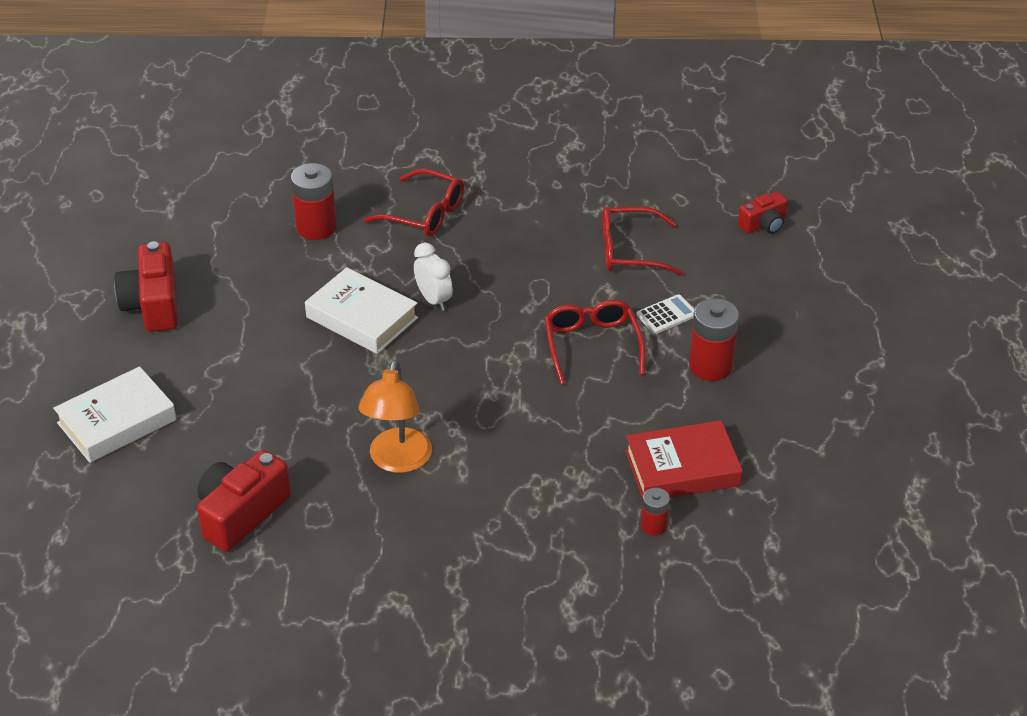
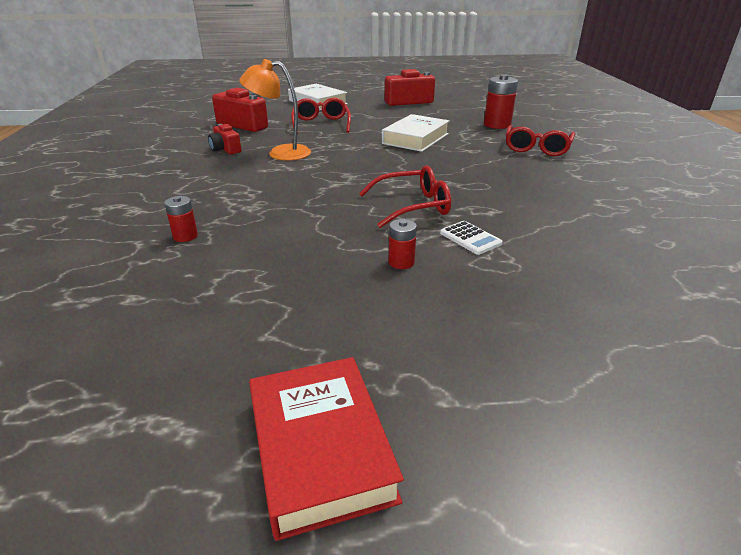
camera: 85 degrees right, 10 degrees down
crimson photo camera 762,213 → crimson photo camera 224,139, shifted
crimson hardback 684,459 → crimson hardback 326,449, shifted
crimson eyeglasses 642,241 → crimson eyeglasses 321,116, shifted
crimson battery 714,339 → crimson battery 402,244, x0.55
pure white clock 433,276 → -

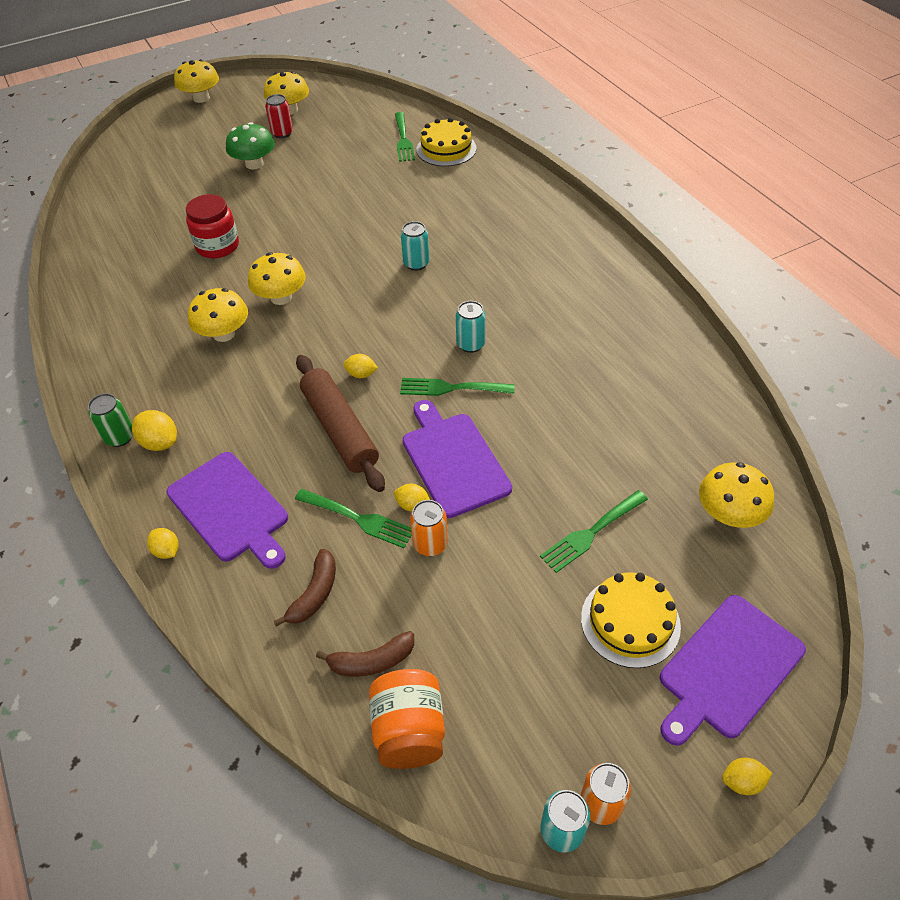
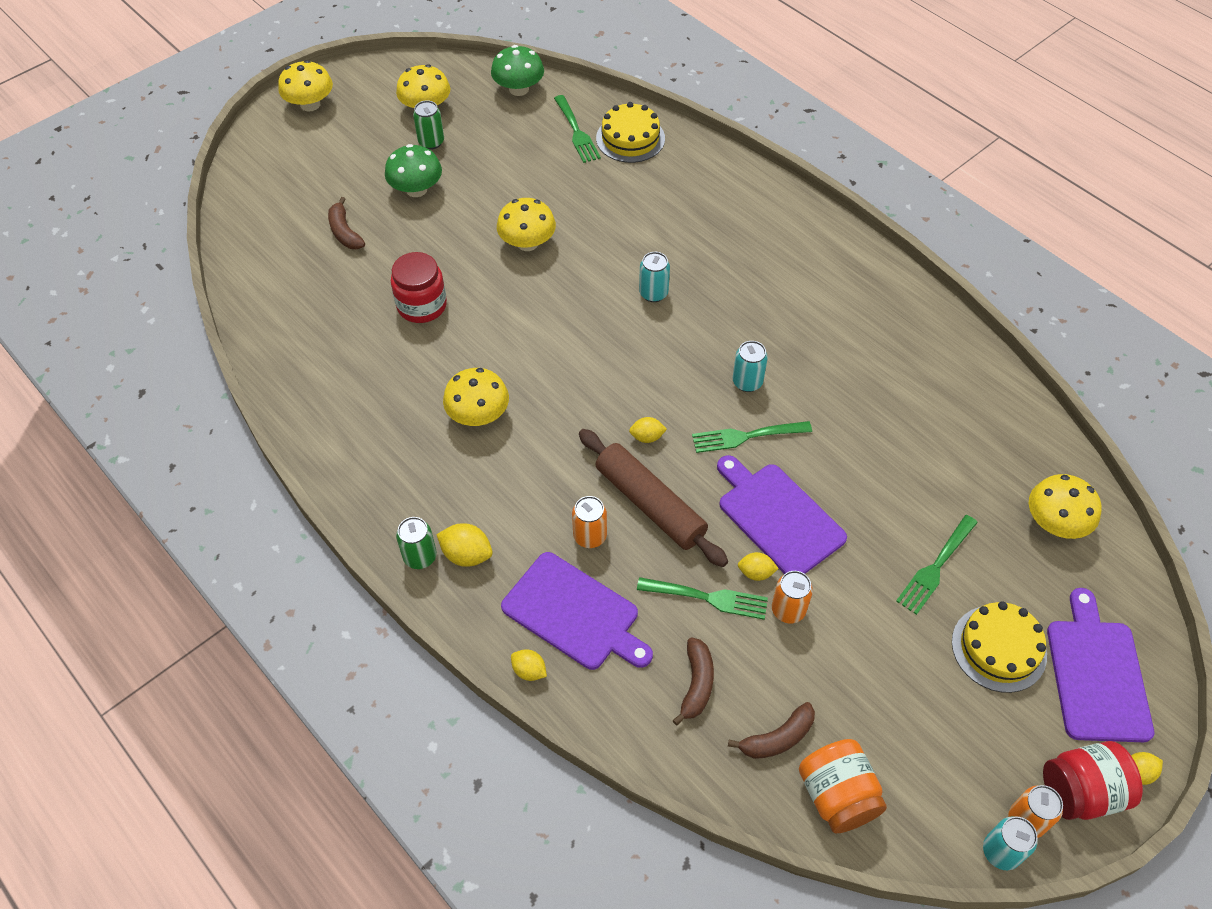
camera: 15 degrees left, 5 degrees up
- → dark brown toy banana 346,223
crimson can 279,116 → emerald can 428,125
- → emerald mushroom 517,70
bright yellow mushroom 277,278 → bright yellow mushroom 526,224, shifted
- → bright orange can 589,522
- → crimson preserve jar 1093,780
purple cutting board 733,670 → purple cutting board 1100,665, 150 degrees clockwise

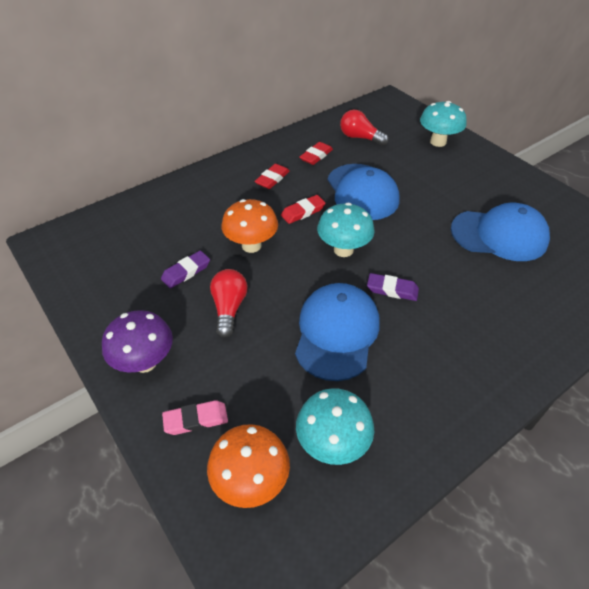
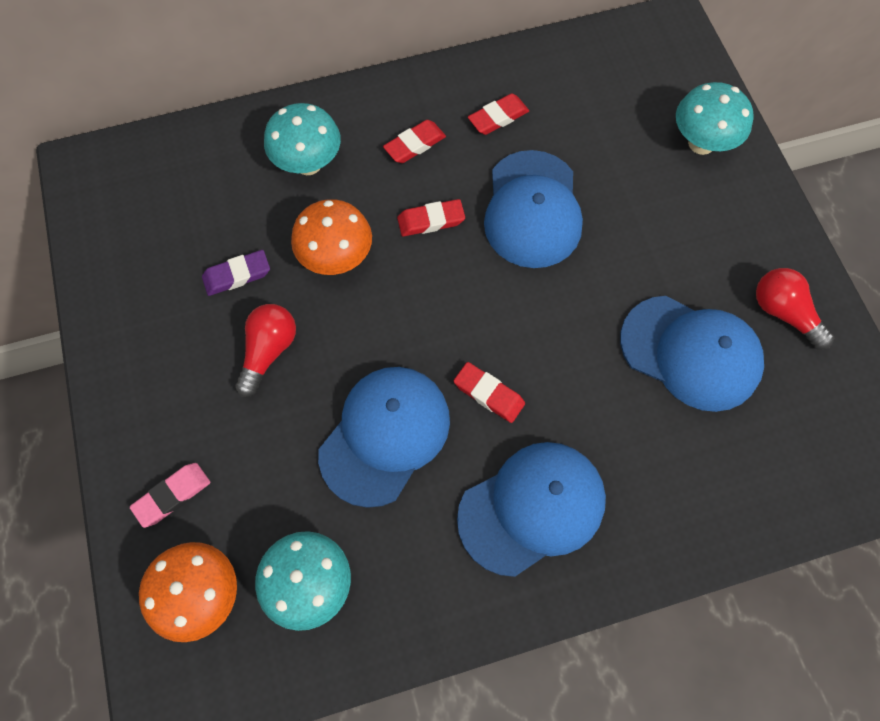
camera: 20 degrees right, 20 degrees up
rosy eraser 195,417 → rosy eraser 170,495, 45 degrees counterclockwise
aqua mushroom 346,230 → aqua mushroom 302,139, shifted
purple eraser 393,287 → crimson eraser 489,392
- → royal blue baseball cap 531,509
crimson lightbulb 364,127 → crimson lightbulb 795,309, shifted
purple mushroom 137,341 → -

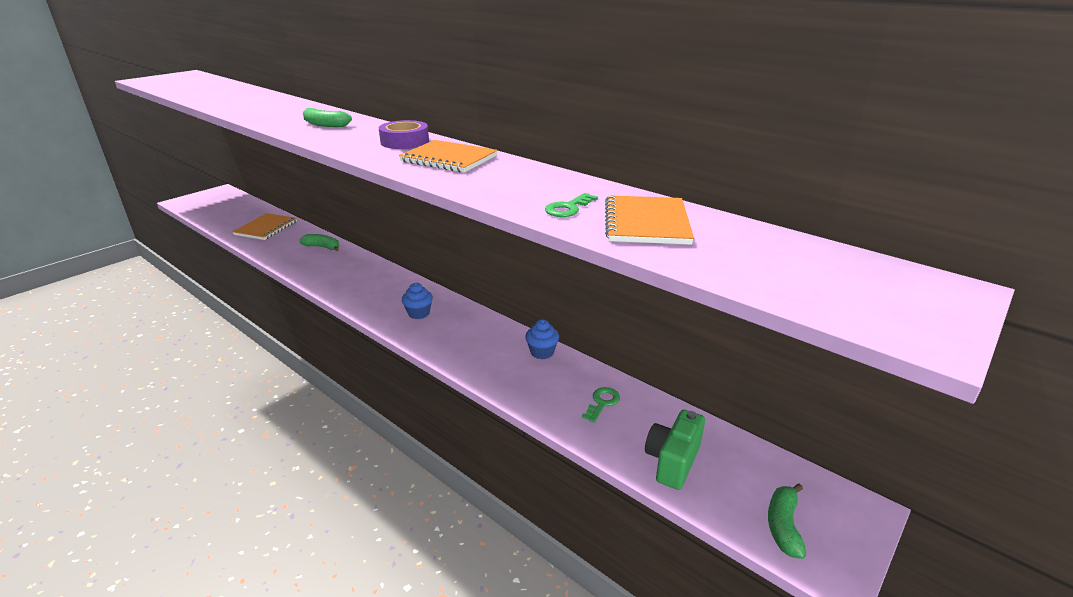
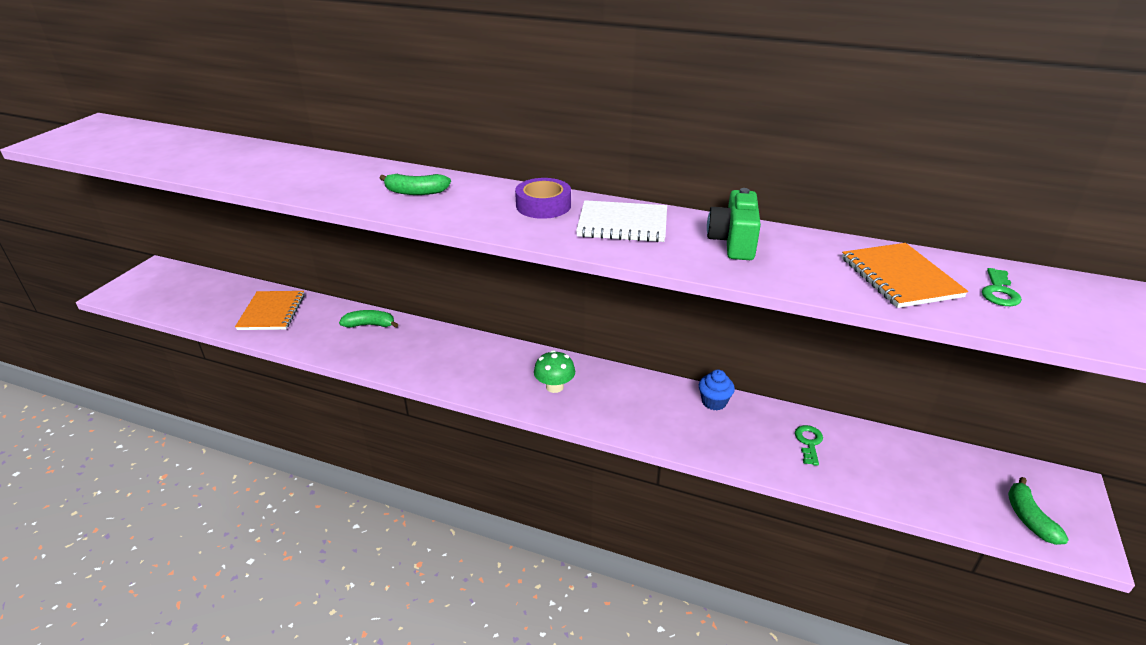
camera: 20 degrees left, 5 degrees up
royal blue fairy cake 417,301 → emerald mushroom 554,371
bright orange notebook 448,156 → pure white notebook 621,221
emerald photo camera 675,450 → emerald photo camera 734,224, shifted
emerald door key 571,205 → emerald door key 1002,287, shifted

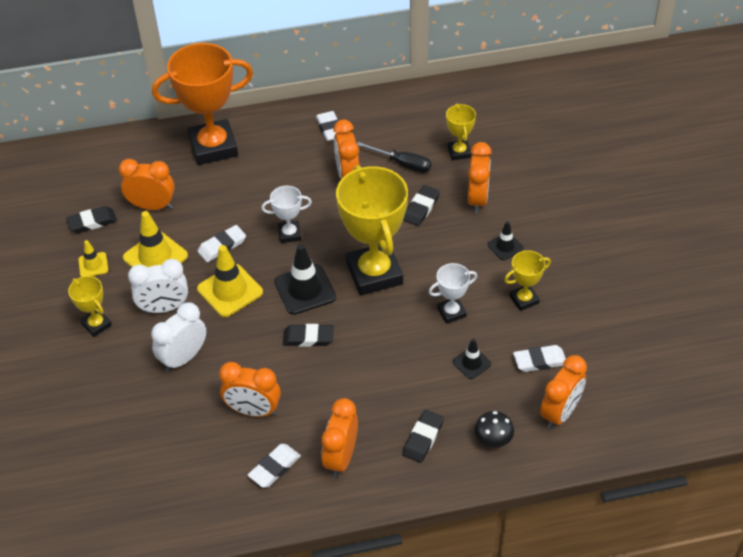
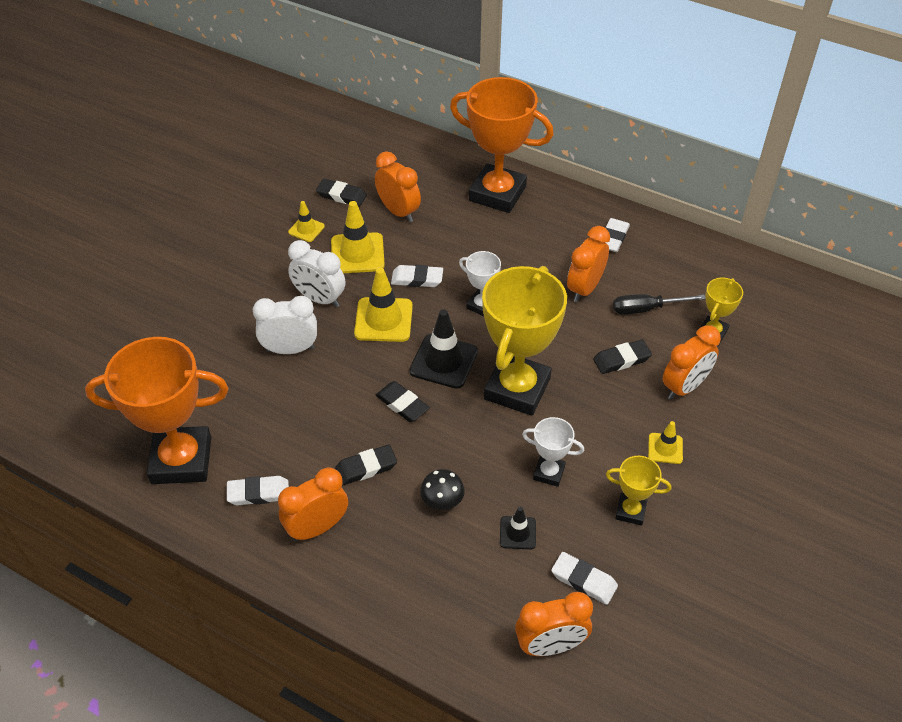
camera: 40 degrees right, 0 degrees up
- → bright orange award cup 156,410
black eraser 423,436 → black eraser 366,465, shifted
black mushroom 494,429 → black mushroom 442,489, shifted
black flat screwdriver 394,157 → black flat screwdriver 659,304, 105 degrees clockwise
black traffic cone 505,240 → bright yellow traffic cone 665,442
bright yellow award cup 90,306 → -
bright orange clock 250,389 → -

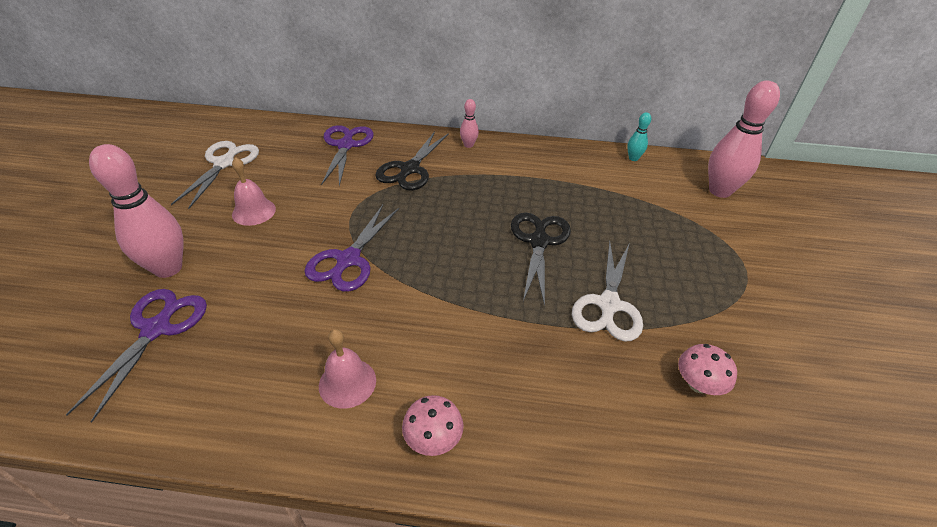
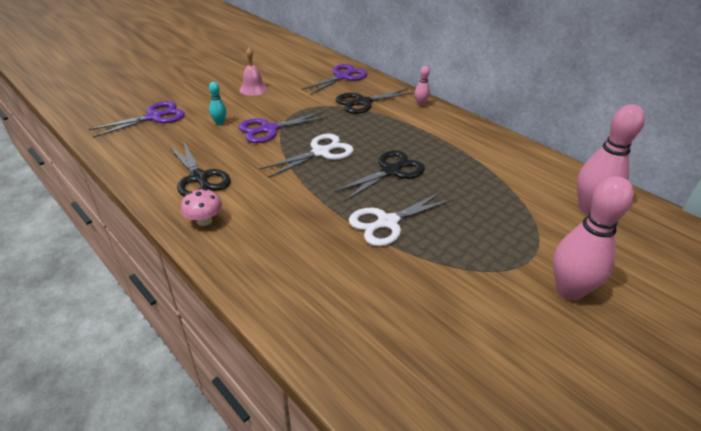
camera: 40 degrees right, 5 degrees down
rosy hand bell 347,369 → black shears 200,169
aqua skittle 639,136 → aqua skittle 217,103, shifted
pure white shears 215,175 → pure white shears 306,156, shifted
rosy skittle 136,211 → rosy skittle 593,238, shifted
rosy mushroom 707,369 → -

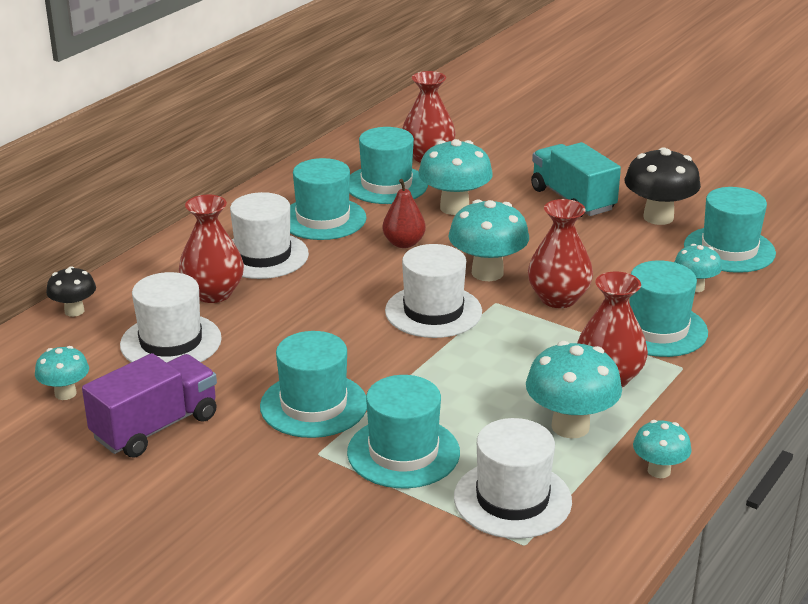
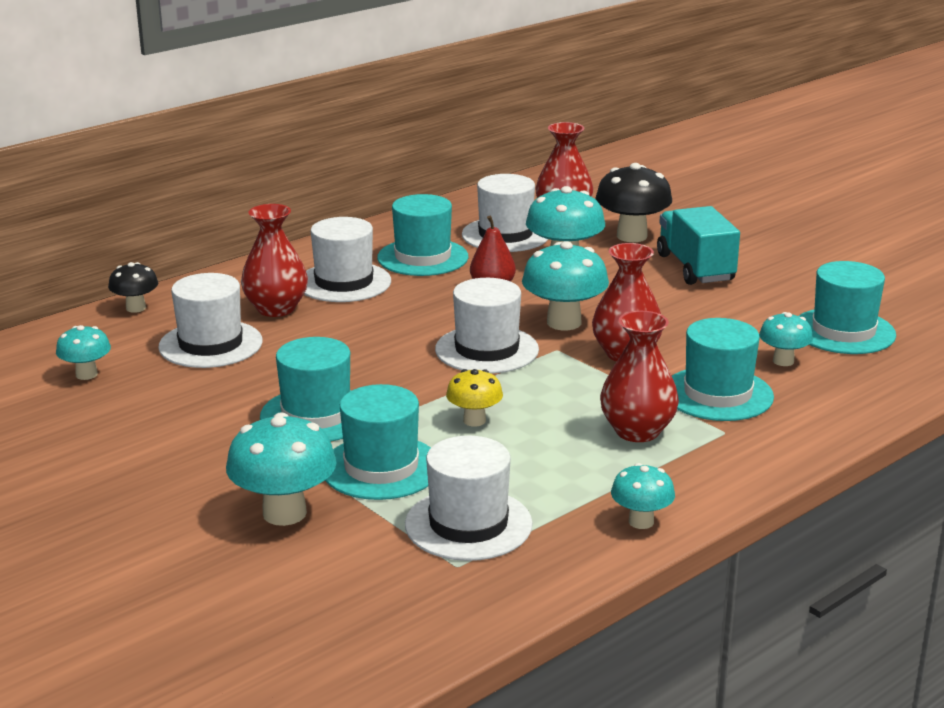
camera: 15 degrees right, 5 degrees down
aqua mushroom 574,390 → aqua mushroom 281,469, shifted
- → bright yellow mushroom 474,397
aqua tall hat 388,165 → pure white tall hat 505,213
black mushroom 663,186 → black mushroom 633,202, shifted
purple lorry 149,405 → -

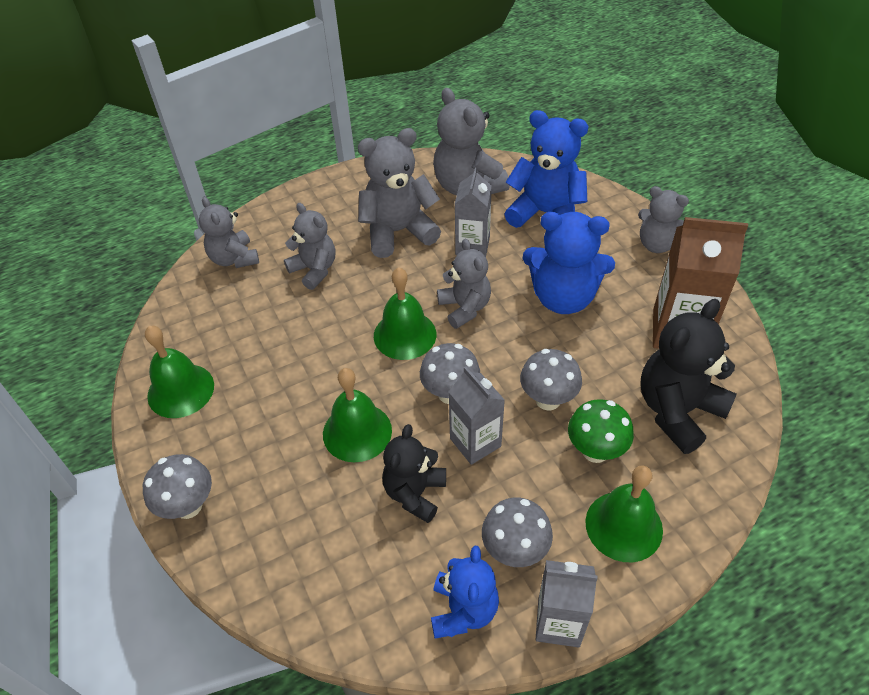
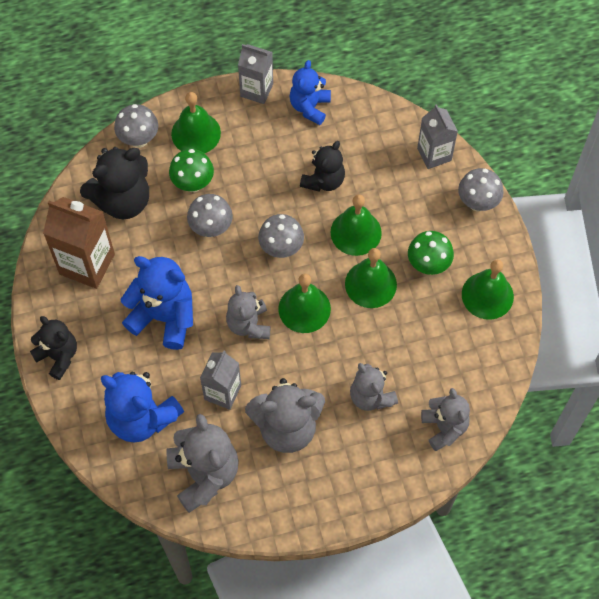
camera: 170 degrees left, 15 degrees up
ash-grey stuffed bear 663,219 → black stuffed bear 53,348
ash-grey mushroom 517,532 → ash-grey mushroom 136,126, shifted
- → emerald hand bell 371,278
- → emerald mushroom 431,253
ash-grey juice carton 477,415 → ash-grey juice carton 437,136, shifted

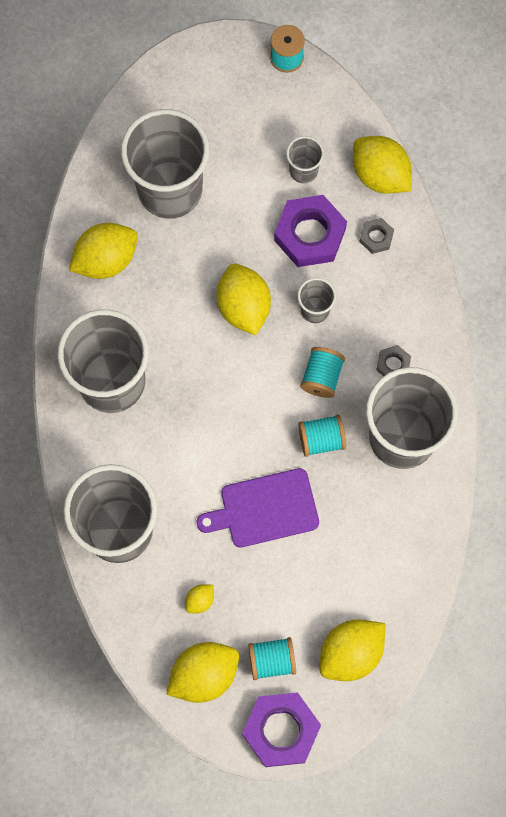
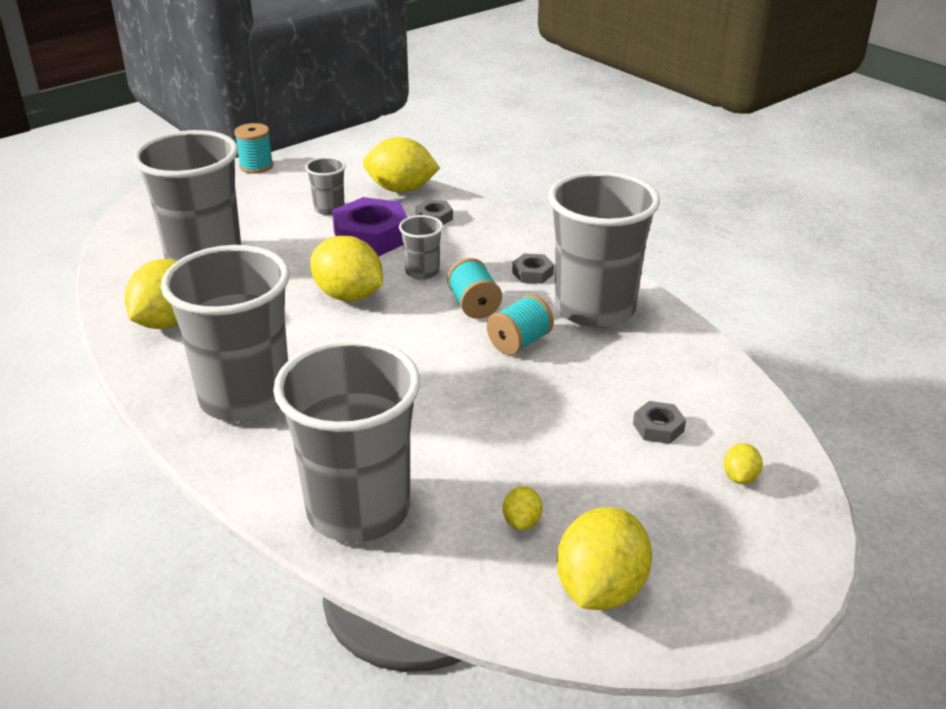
camera: 35 degrees left, 40 degrees down
- → ash-grey nut 659,422
bright yellow citrus fruit 352,650 → bright yellow citrus fruit 743,463, x0.47
purple cutting board 258,508 → -
purple nut 281,729 → -
aqua spool 272,658 → -

